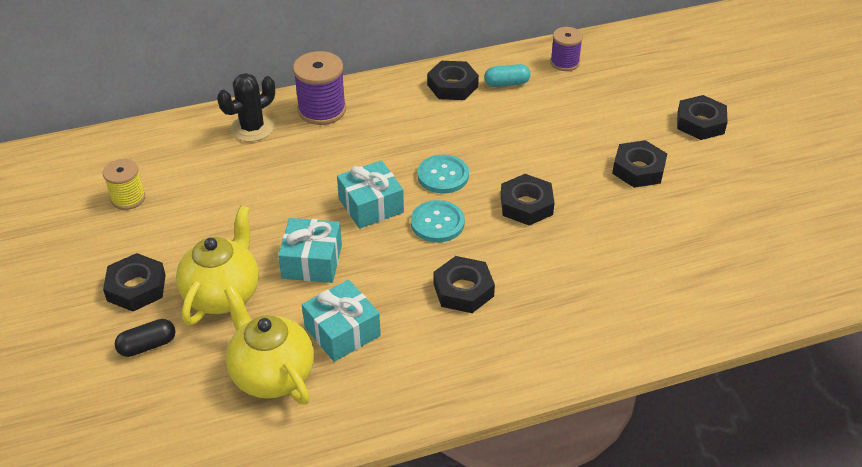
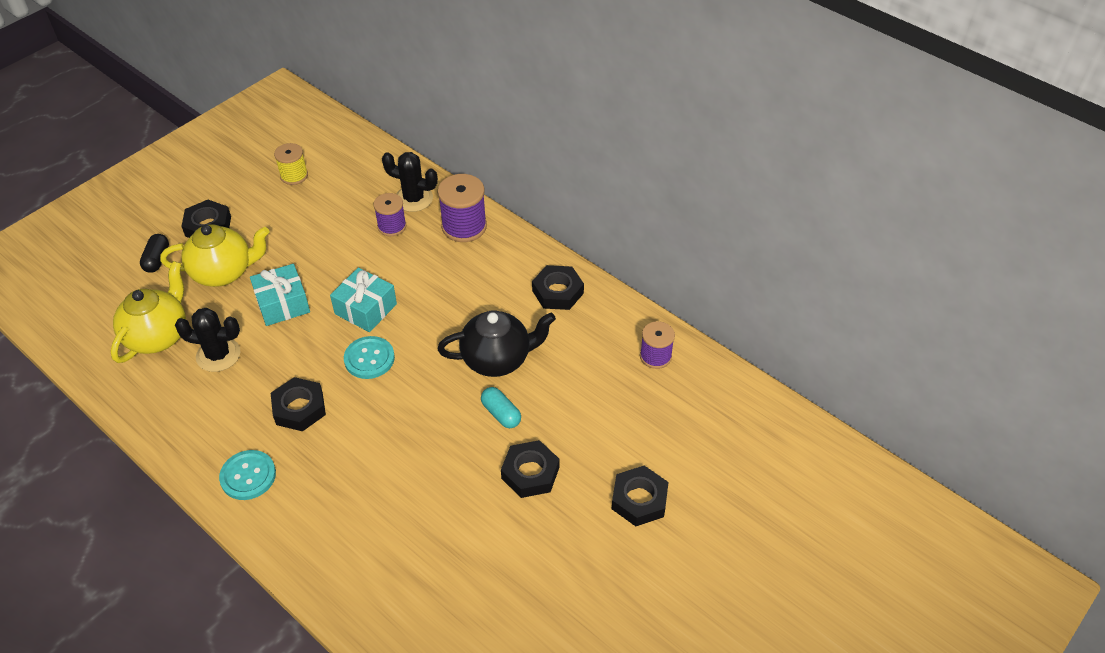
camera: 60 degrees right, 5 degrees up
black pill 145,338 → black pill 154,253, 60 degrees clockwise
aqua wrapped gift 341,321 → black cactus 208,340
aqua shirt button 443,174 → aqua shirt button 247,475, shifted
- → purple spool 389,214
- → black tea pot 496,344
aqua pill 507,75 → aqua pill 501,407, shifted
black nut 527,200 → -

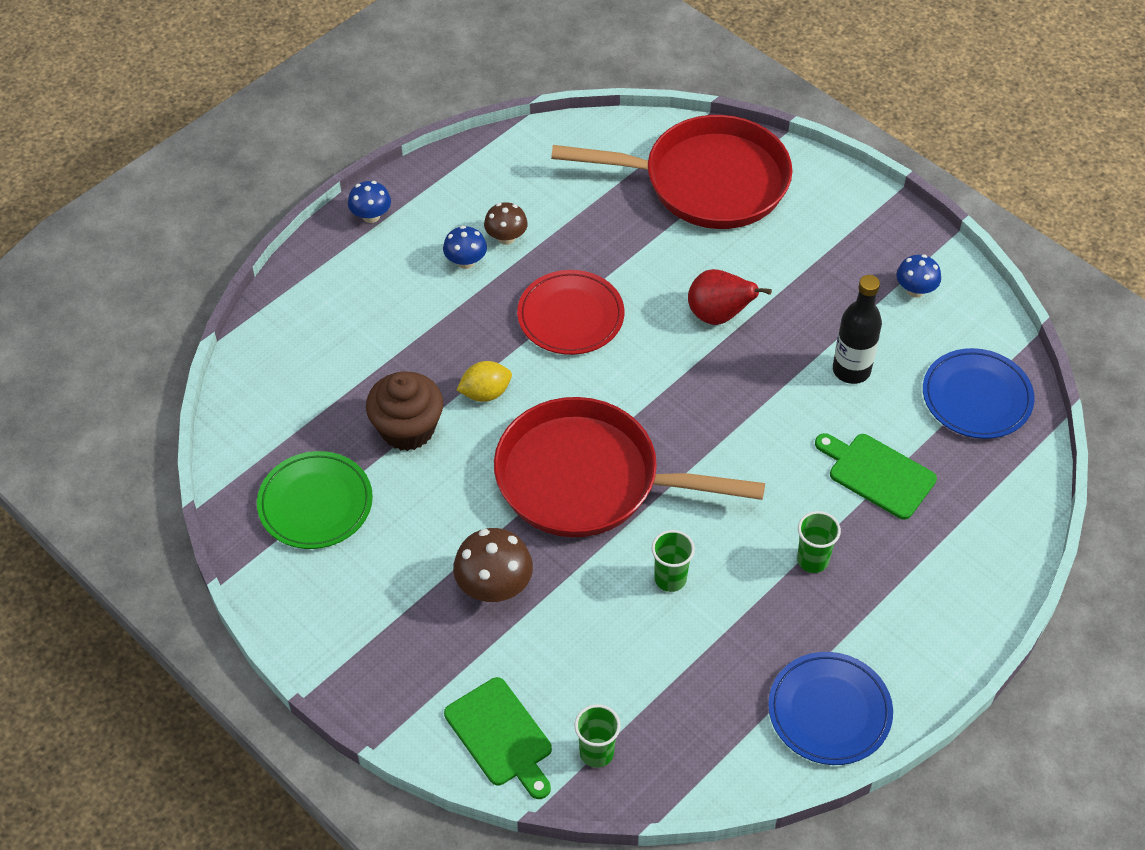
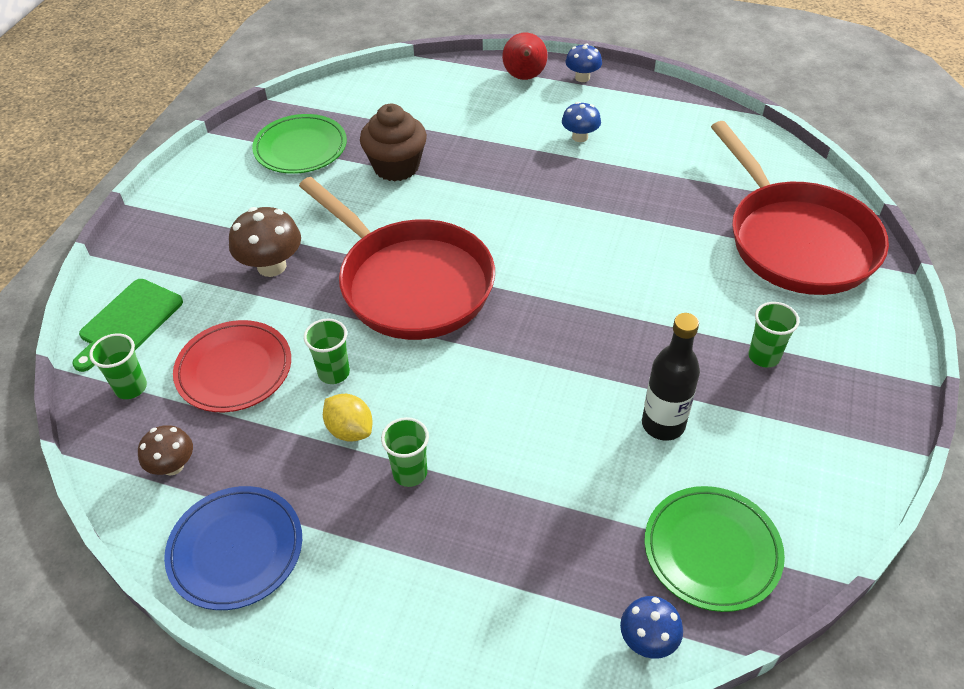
camera: 65 degrees right, 5 degrees down
dark brown mushroom 506,223 → dark brown mushroom 165,450, shifted
crimson flat dish 570,312 → crimson flat dish 232,366, shifted
crimson skillet 629,467 → crimson skillet 397,258, 150 degrees clockwise
bright yellow citrus fruit 484,381 → bright yellow citrus fruit 347,418, shifted
crimson pear fruit 730,297 → crimson pear fruit 525,56, shifted
royal blue mushroom 918,275 → royal blue mushroom 651,627, shifted
royal blue flat dish 979,393 → emerald flat dish 715,549
- → emerald tumbler 774,335
emerald cutting board 876,476 → -

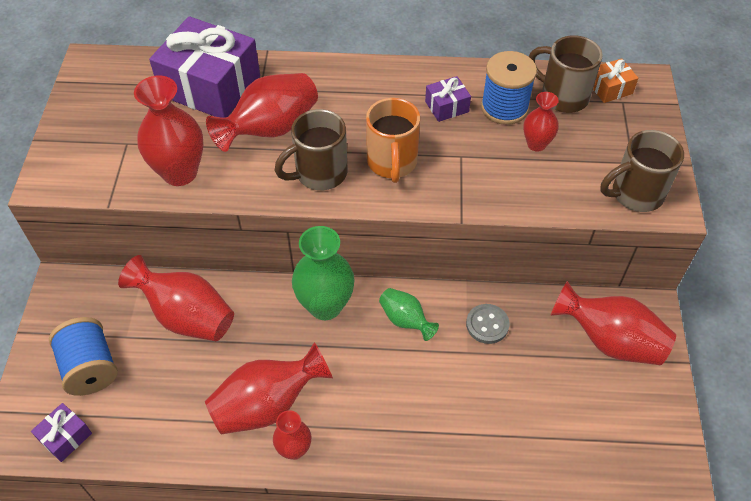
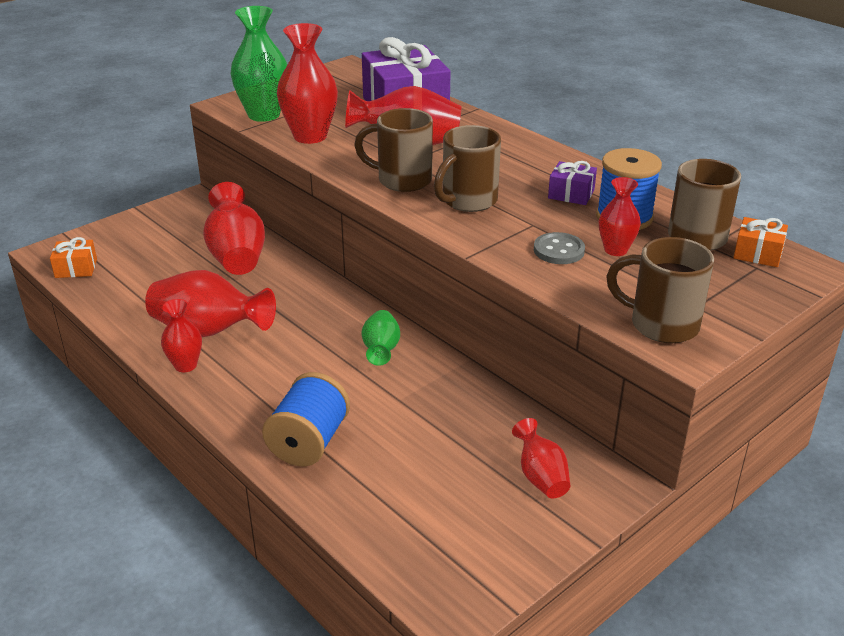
camera: 45 degrees right, 20 degrees down
purple wrapped gift 61,432 → bright orange wrapped gift 73,257
emerald vase 323,273 → emerald vase 258,64, shifted
royal blue spool 83,356 → royal blue spool 306,419, shifted
bright orange mug 393,140 → dark brown mug 467,168
crimson vase 613,323 → crimson vase 541,458, x0.57
ash-grey shirt button 488,324 → ash-grey shirt button 559,248, shifted

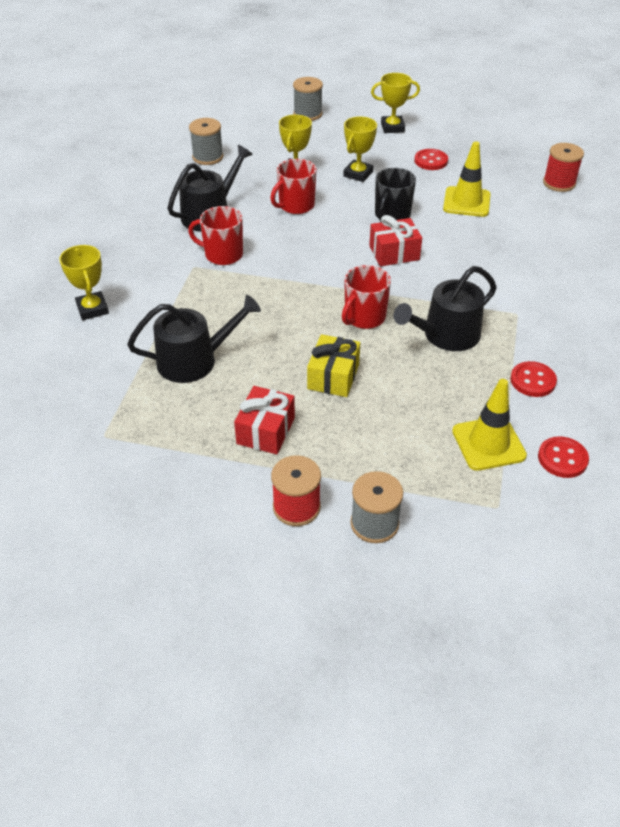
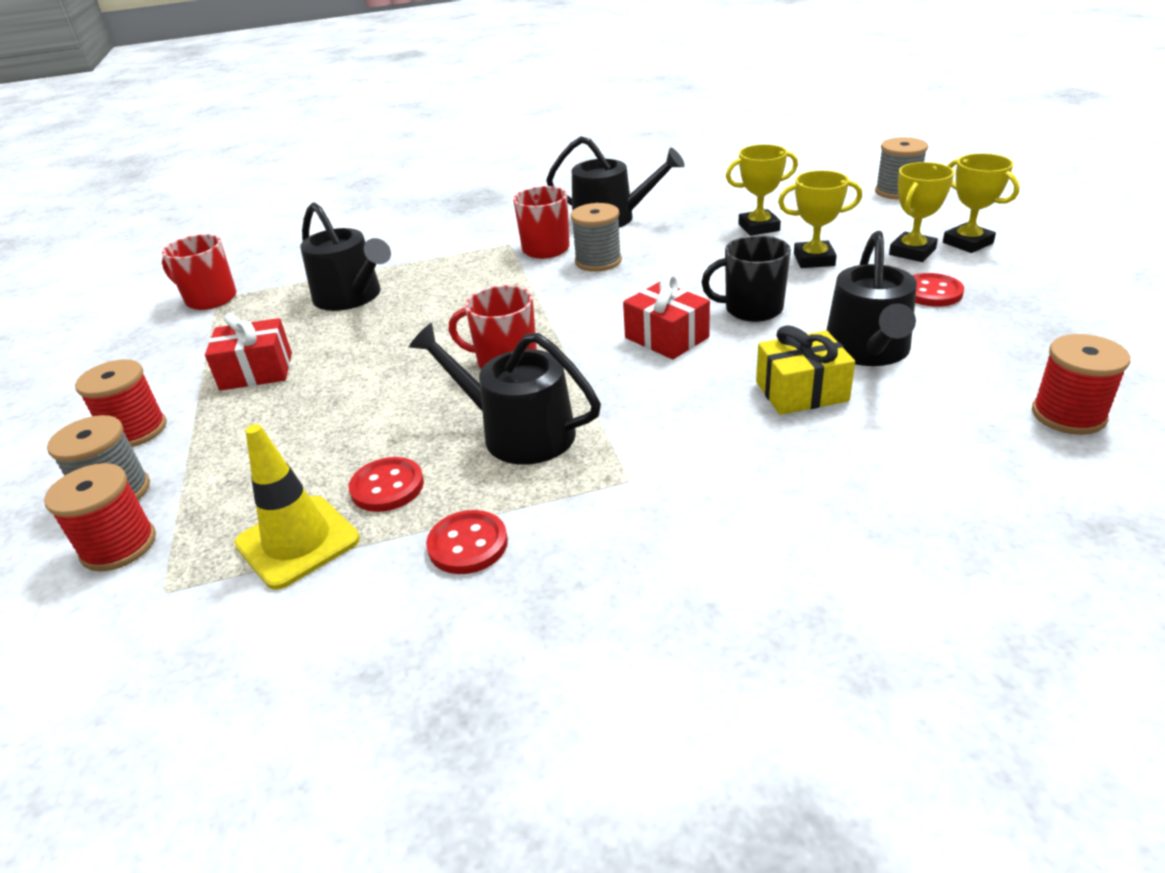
camera: 65 degrees right, 10 degrees down
- → crimson spool 100,517
crimson mug 293,186 → crimson mug 199,272, shifted
crimson shirt button 563,457 → crimson shirt button 386,484, shifted
ash-grey spool 206,141 → ash-grey spool 596,237, shifted
bright yellow wrapped gift 333,365 → bright yellow wrapped gift 805,370, shifted
bright yellow traffic cone 466,179 → black watering can 872,298
bright yellow award cup 84,282 → bright yellow award cup 921,212, shifted

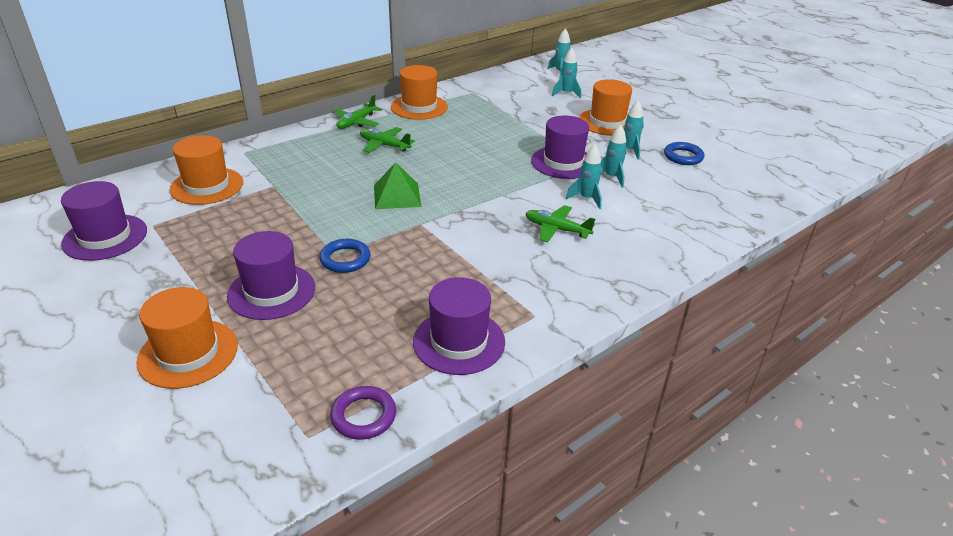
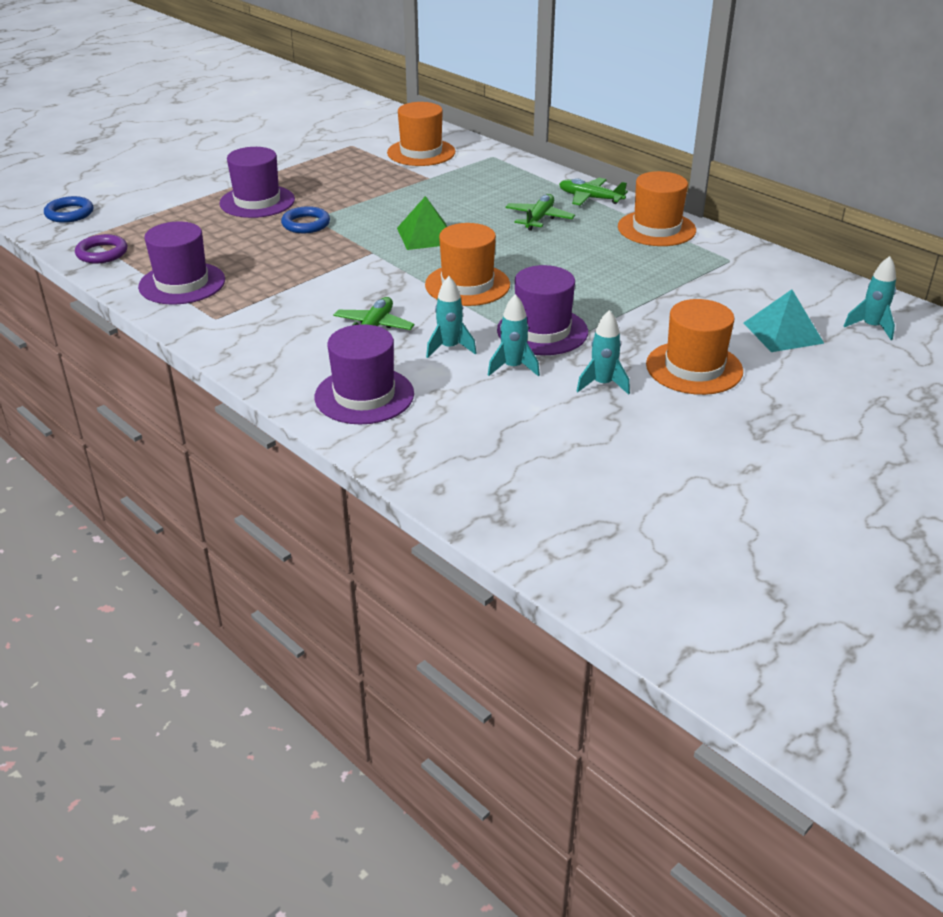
camera: 85 degrees right, 0 degrees up
royal blue hoop 684,153 → royal blue hoop 68,209, shifted
purple tall hat 104,221 → purple tall hat 364,374, shifted
bright orange tall hat 187,338 → bright orange tall hat 467,264, shifted
aqua rocket 566,73 → aqua solid pyramid 784,321

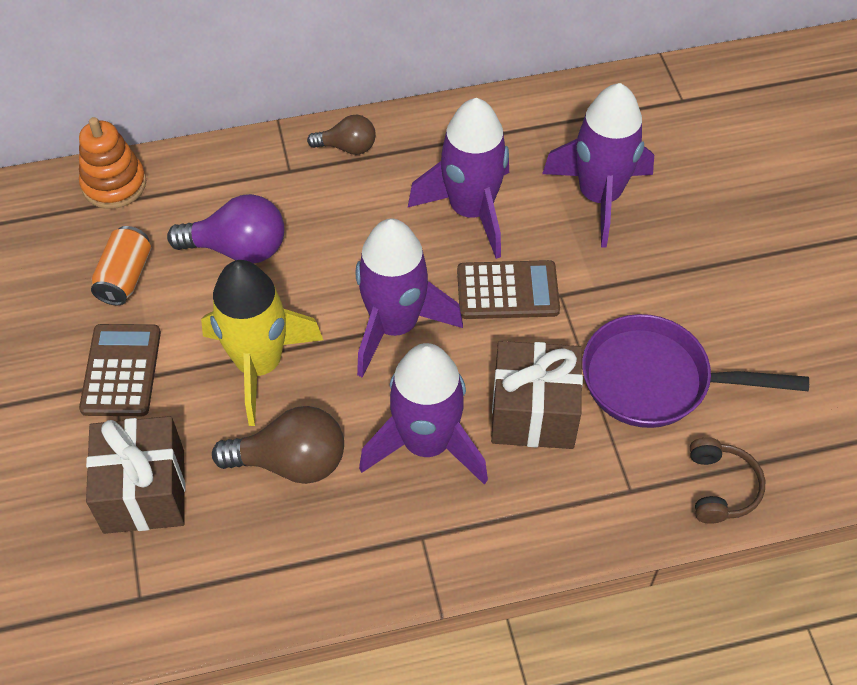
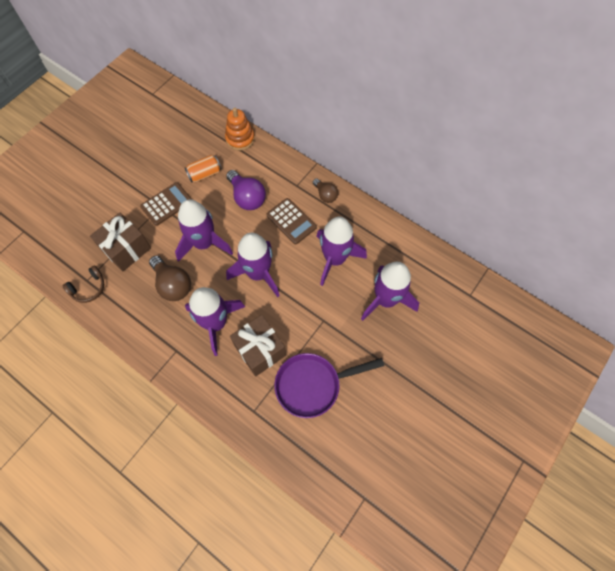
camera: 50 degrees right, 10 degrees up
dark brown headset 727,481 → dark brown headset 83,284, shifted
bright yellow rocket 262,343 → purple rocket 204,230
dark brown adding machine 508,289 → dark brown adding machine 292,221, shifted
purple skillet 695,371 → purple skillet 329,385, 75 degrees counterclockwise

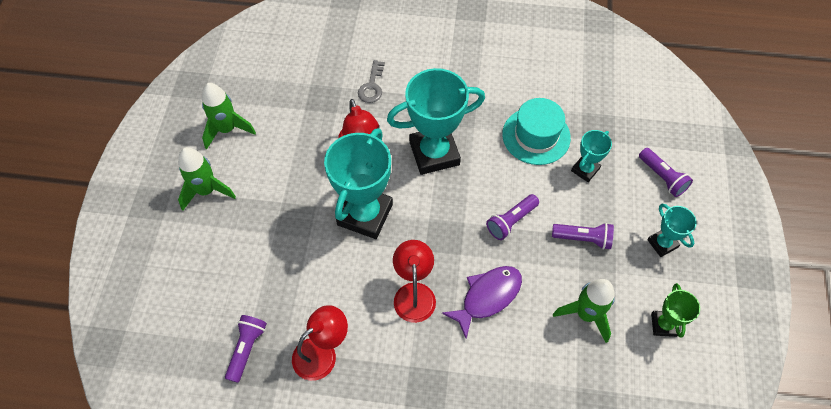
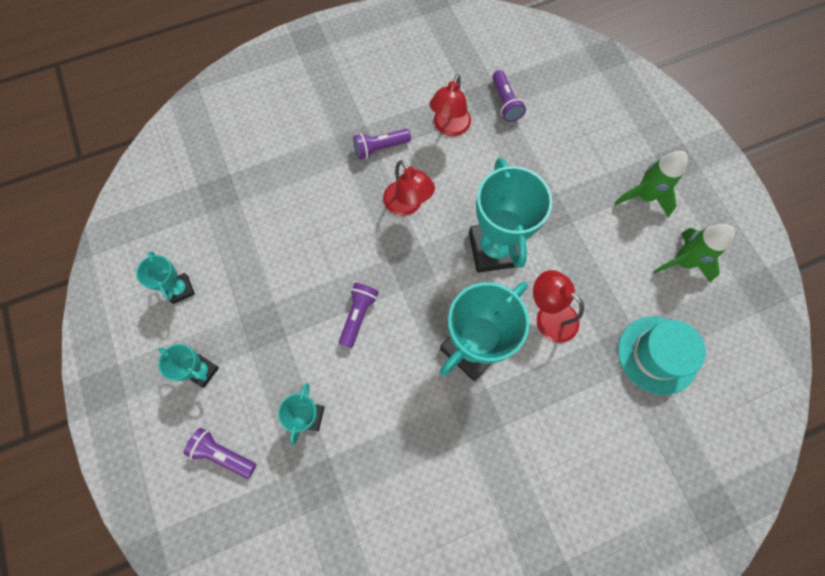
camera: 150 degrees right, 10 degrees up
emerald award cup 675,310 → aqua award cup 165,277
purple flashlight 583,236 → purple flashlight 382,144, shifted
aqua tall hat 536,131 → aqua tall hat 662,355, shifted
ash-grey door key 371,81 → -
purple toy fish 482,302 → -
emerald rocket 584,311 → -

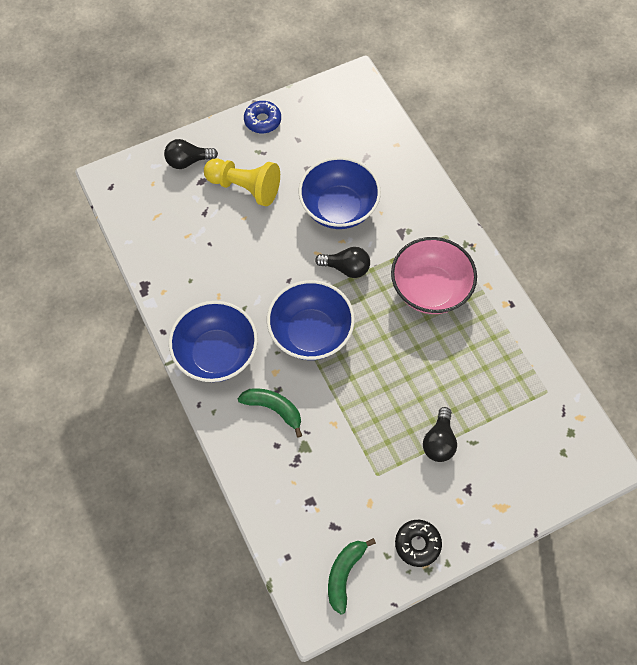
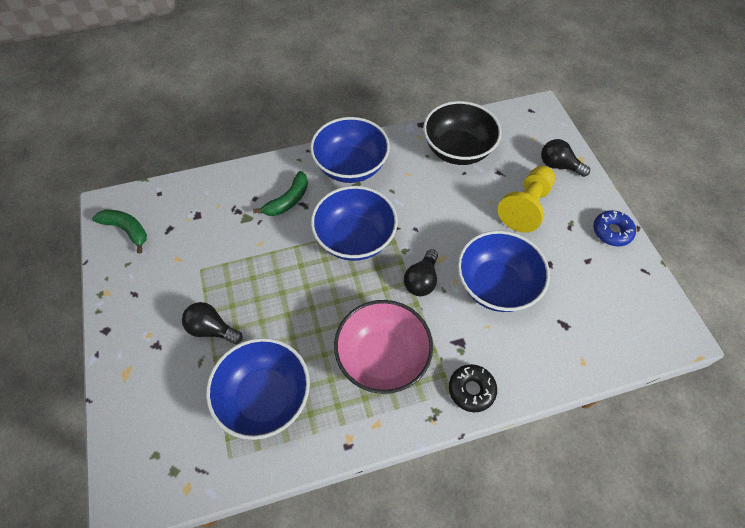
camera: 100 degrees right, 5 degrees down
- → royal blue deep dish 258,389
- → black deep dish 462,133
black donut 418,543 → black donut 473,388, shifted
black lightbulb 191,154 → black lightbulb 565,158, 60 degrees counterclockwise

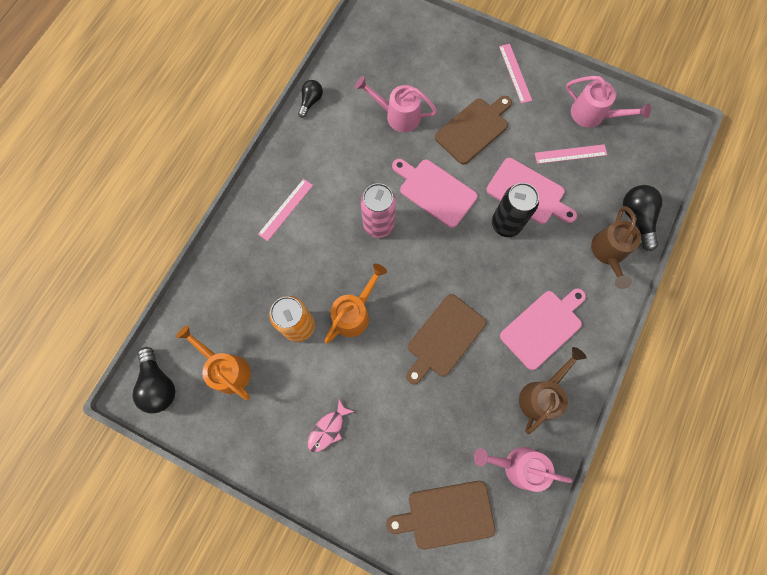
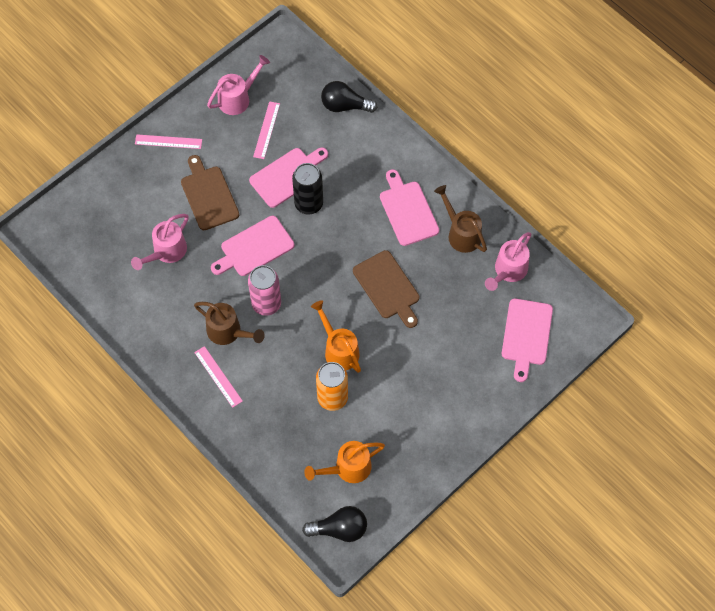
camera: 70 degrees left, 10 degrees down
dark brown watering can 616,247 → dark brown watering can 229,323, shifted
dark brown cutting board 440,515 → rosy cutting board 527,340
black lightbulb 310,99 → -
rosy toy fish 331,425 → -

